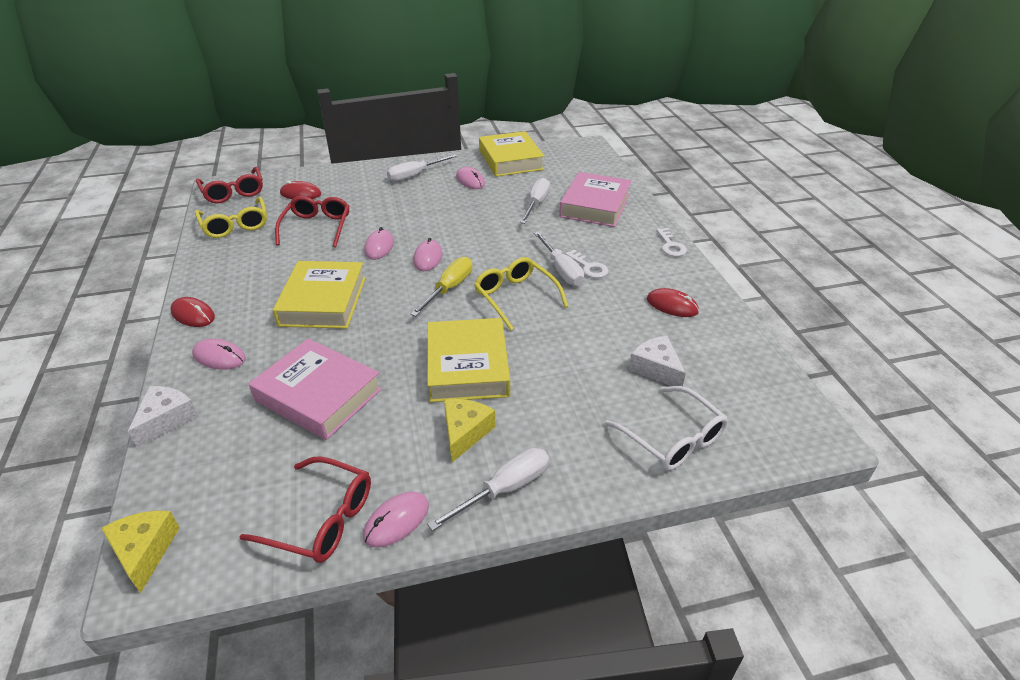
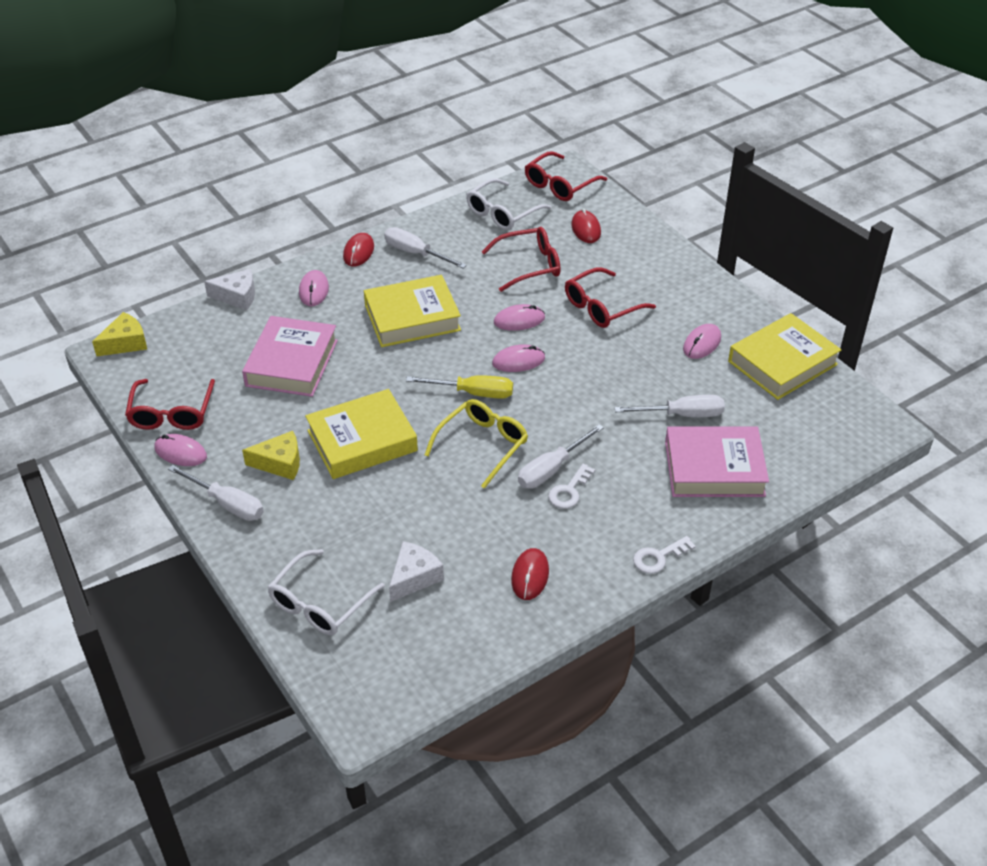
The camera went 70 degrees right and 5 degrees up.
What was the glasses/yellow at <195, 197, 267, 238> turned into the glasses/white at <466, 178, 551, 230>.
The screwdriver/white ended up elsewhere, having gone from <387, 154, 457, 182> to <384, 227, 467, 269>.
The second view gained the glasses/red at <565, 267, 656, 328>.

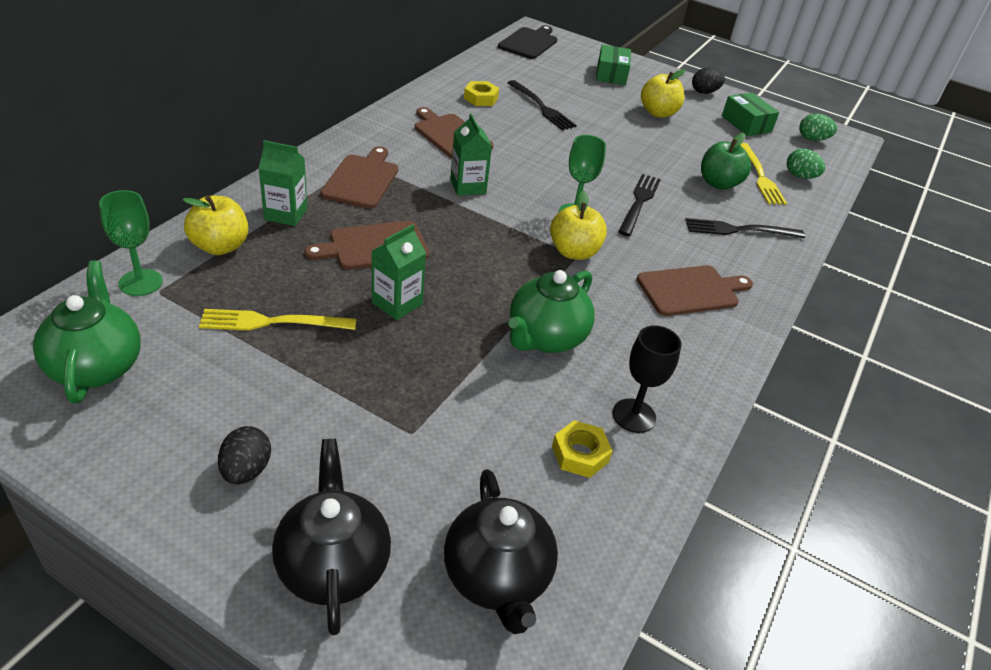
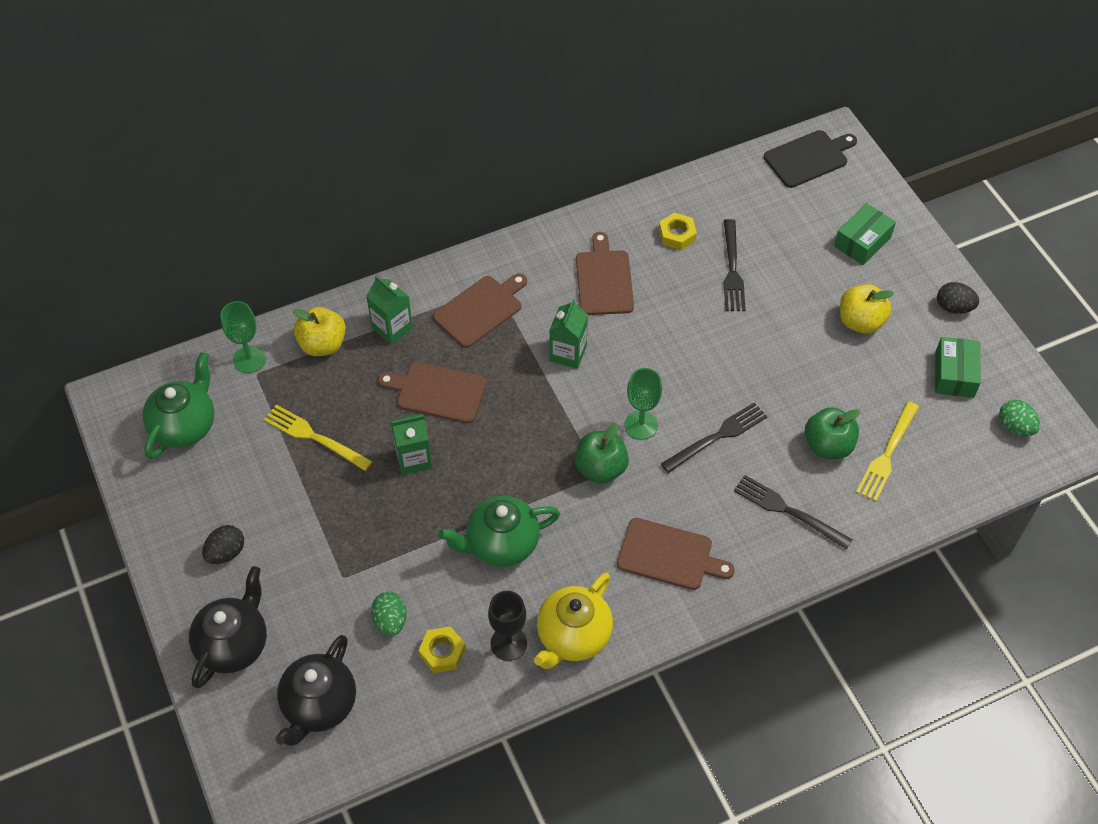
The camera went 40 degrees right and 15 degrees up.
What was the apple/yellow at <550, 190, 607, 260> turned into the apple/green at <574, 423, 629, 484>.
The egg/green ended up elsewhere, having gone from <787, 148, 825, 179> to <371, 592, 407, 636>.
The second view gained the teapot/yellow at <534, 573, 613, 669>.

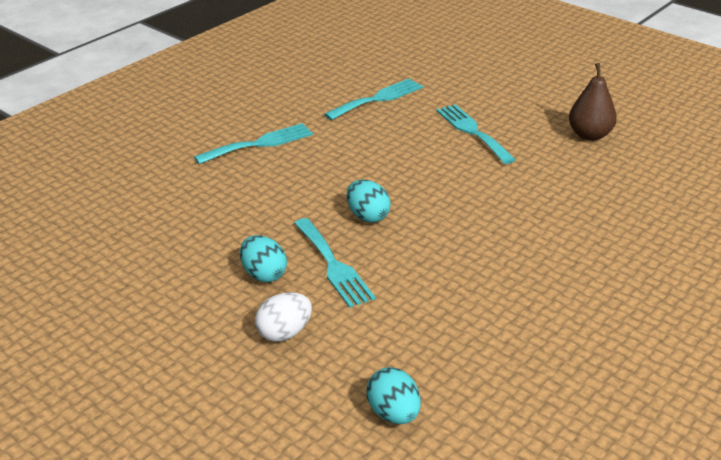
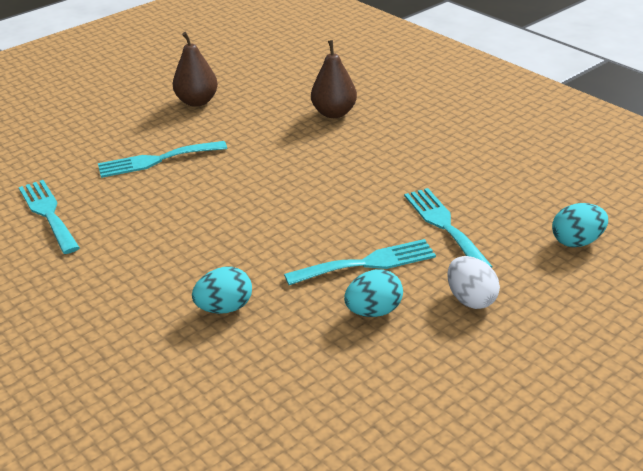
The camera went 80 degrees left and 0 degrees up.
The fork/turquoise ended up elsewhere, having gone from <194, 123, 313, 164> to <404, 188, 493, 268>.
The egg/turquoise ended up elsewhere, having gone from <347, 180, 391, 223> to <192, 267, 252, 314>.
The second view gained the pear/brown at <311, 40, 357, 118>.

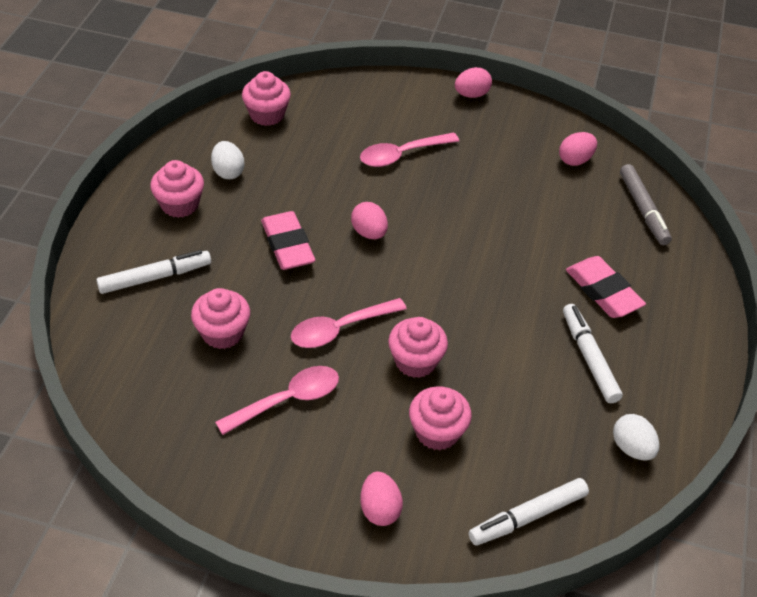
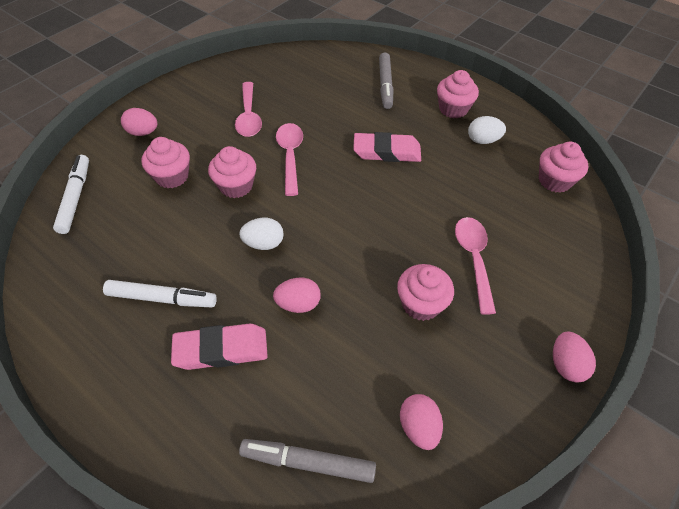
The camera went 115 degrees right and 5 degrees up.
What was the marker/white at <96, 250, 211, 294> turned into the marker/grey at <379, 52, 393, 109>.
The cupcake/pink ended up elsewhere, having gone from <191, 288, 250, 349> to <397, 264, 454, 321>.
The egg/pink ended up elsewhere, having gone from <351, 202, 388, 239> to <273, 277, 321, 313>.
The egg/white ended up elsewhere, having gone from <613, 414, 659, 460> to <239, 218, 284, 250>.

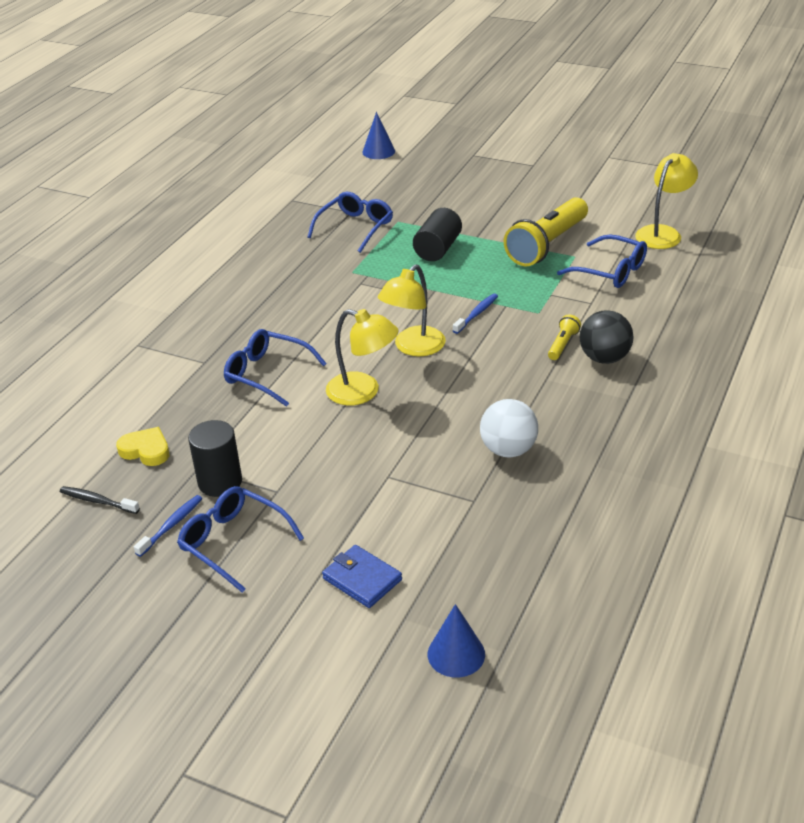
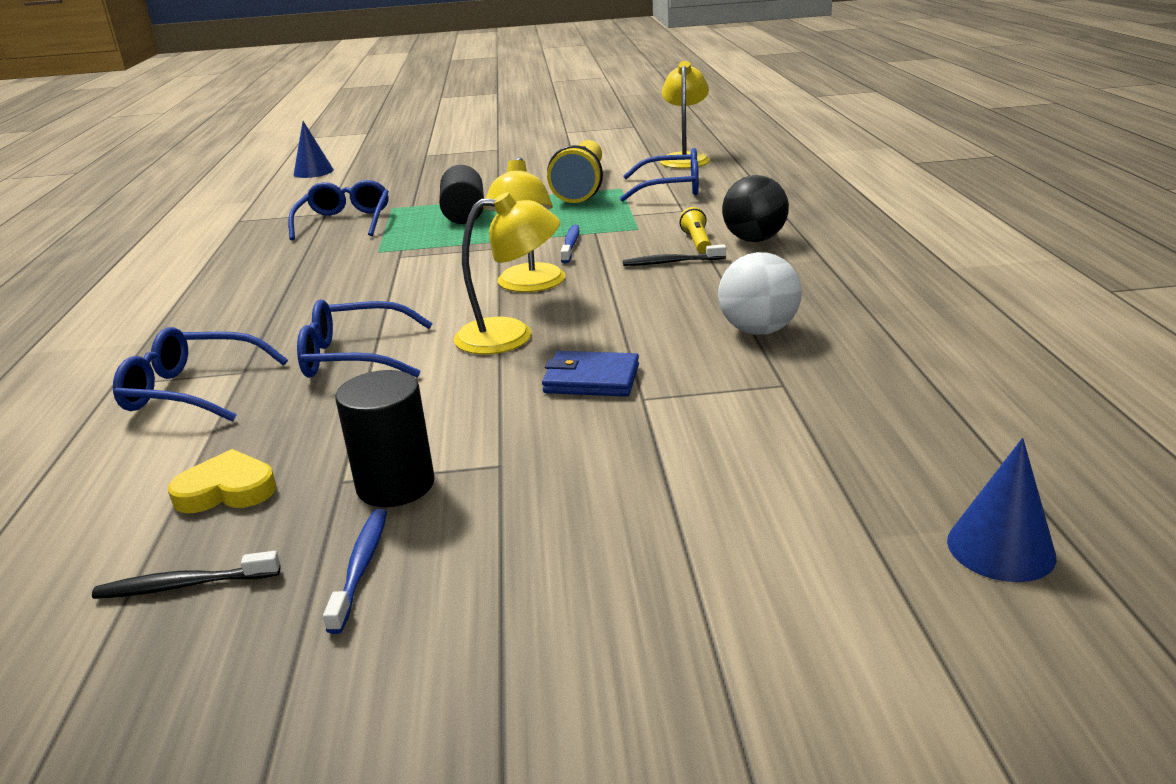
The camera went 30 degrees left and 10 degrees down.
The glasses/blue ended up elsewhere, having gone from <177, 486, 304, 593> to <113, 327, 288, 422>.
The wallet/blue ended up elsewhere, having gone from <322, 545, 402, 608> to <542, 351, 639, 397>.
The second view gained the toothbrush/black at <623, 244, 726, 266>.

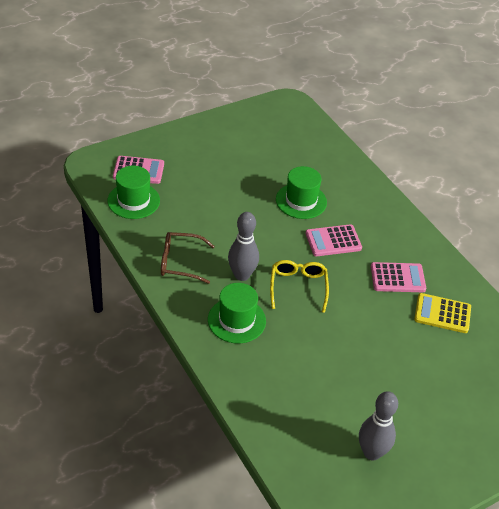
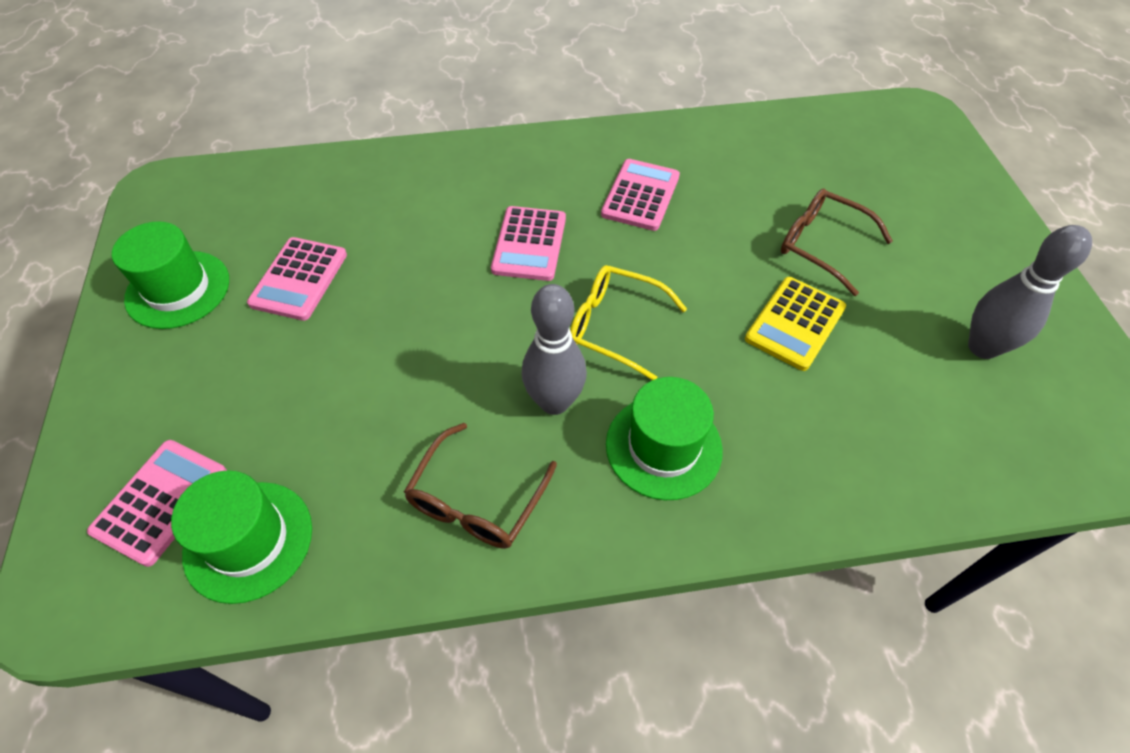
The camera went 65 degrees left and 10 degrees up.
The hat/green ended up elsewhere, having gone from <276, 166, 327, 219> to <112, 221, 229, 329>.
The calculator/yellow ended up elsewhere, having gone from <414, 293, 471, 333> to <745, 277, 846, 371>.
The second view gained the calculator/pink at <247, 237, 347, 321>.
The second view gained the glasses/brown at <781, 188, 893, 296>.

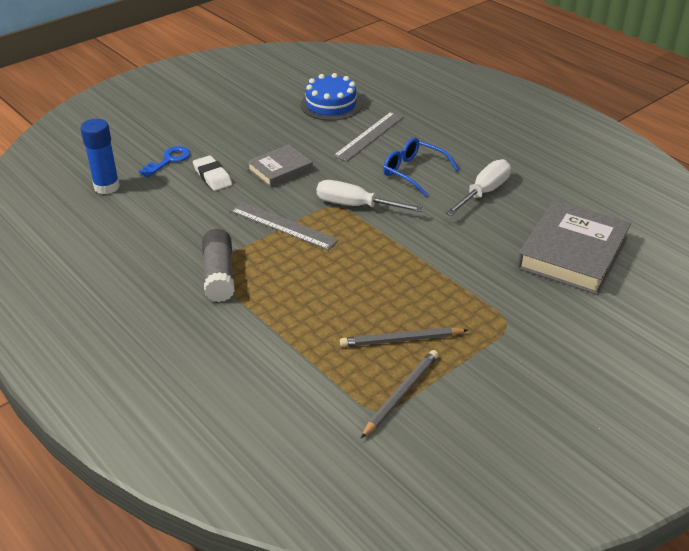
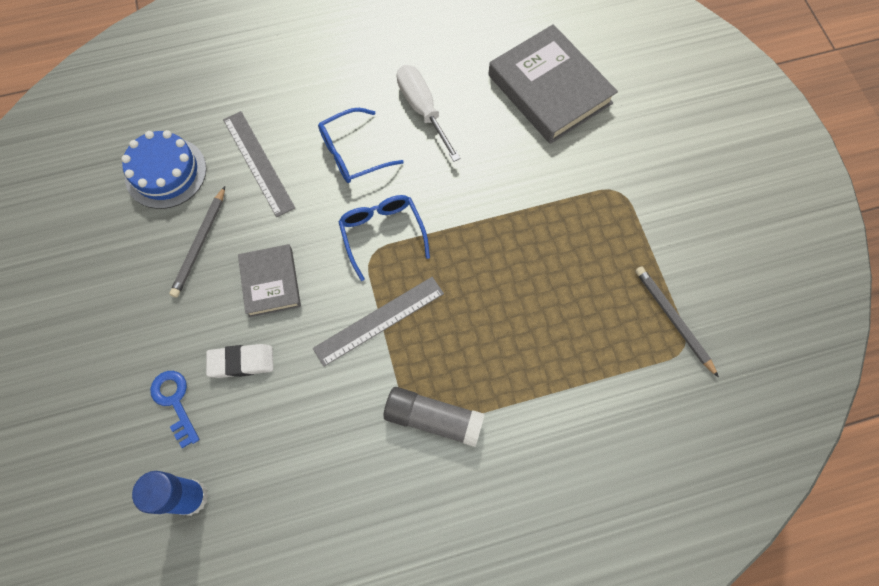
The camera went 65 degrees left and 30 degrees up.
Where the screwdriver/white stood at <317, 180, 424, 212>, the glasses/blue came to stand at <338, 195, 430, 281>.
The pencil/grey ended up elsewhere, having gone from <340, 327, 468, 347> to <169, 186, 225, 297>.

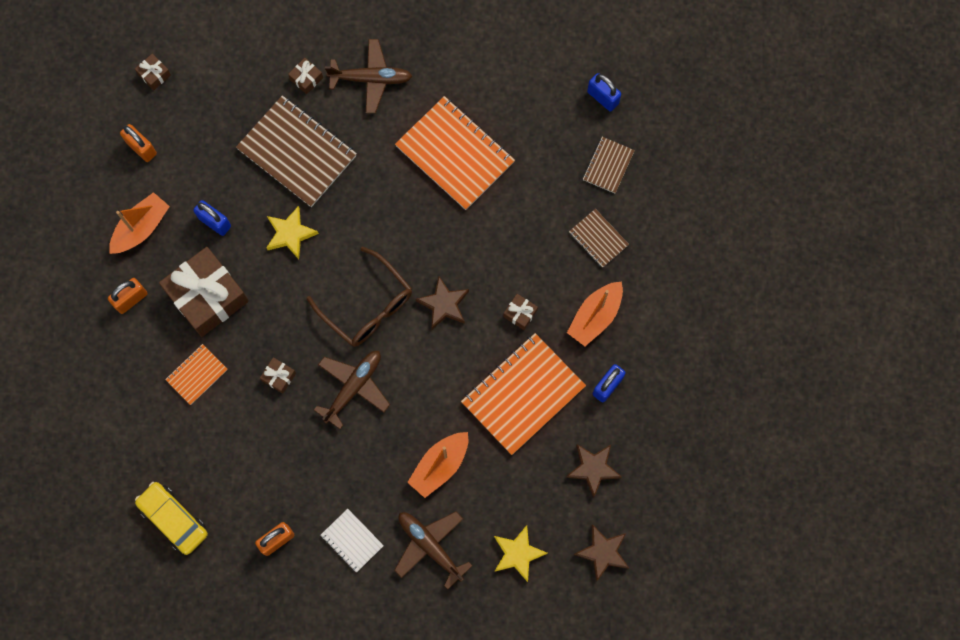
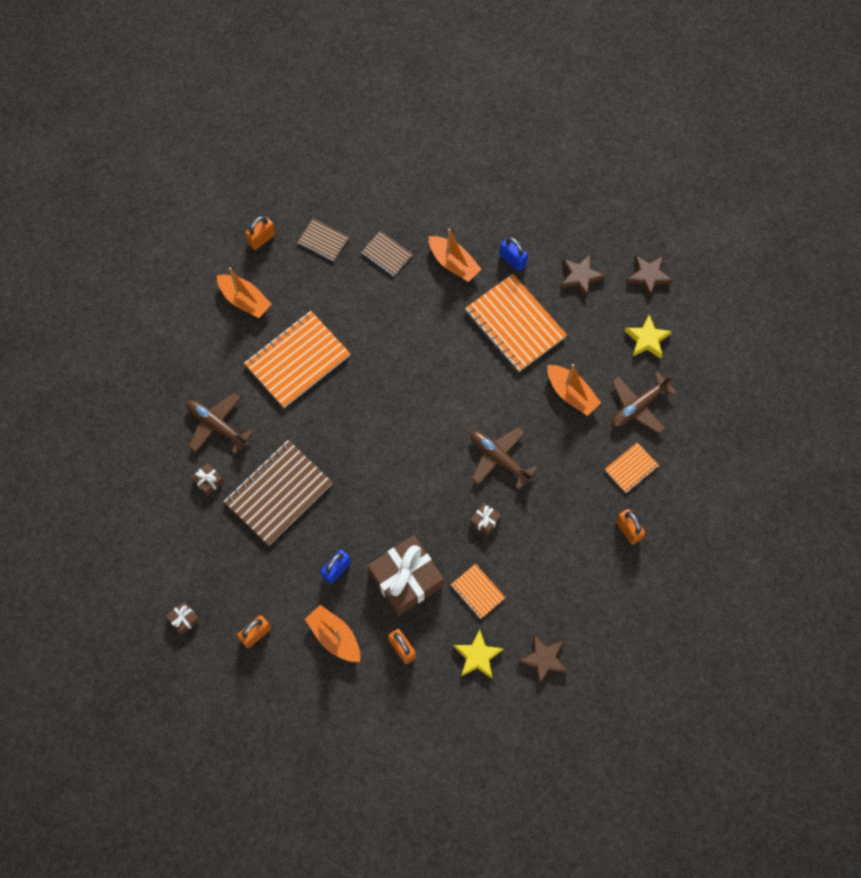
The camera went 85 degrees left and 5 degrees down.
The second view lost the car/yellow at <135, 482, 208, 555>.
The star/yellow ended up elsewhere, having gone from <266, 206, 319, 259> to <453, 629, 503, 678>.
The second view lost the glasses/brown at <307, 247, 412, 347>.
What was the notebook/white at <321, 509, 384, 573> turned into the notebook/orange at <605, 442, 659, 493>.
The plane/brown at <325, 39, 412, 113> ended up facing another way, 60 degrees counterclockwise from before.
The star/brown ended up elsewhere, having gone from <416, 276, 469, 329> to <518, 634, 568, 685>.
The second view lost the gift/brown at <503, 294, 538, 330>.
The notebook/brown at <569, 209, 629, 268> ended up facing another way, 75 degrees clockwise from before.
What was the padlock/blue at <587, 73, 621, 111> turned into the padlock/orange at <245, 216, 276, 250>.
The second view gained the boat/orange at <217, 267, 271, 318>.

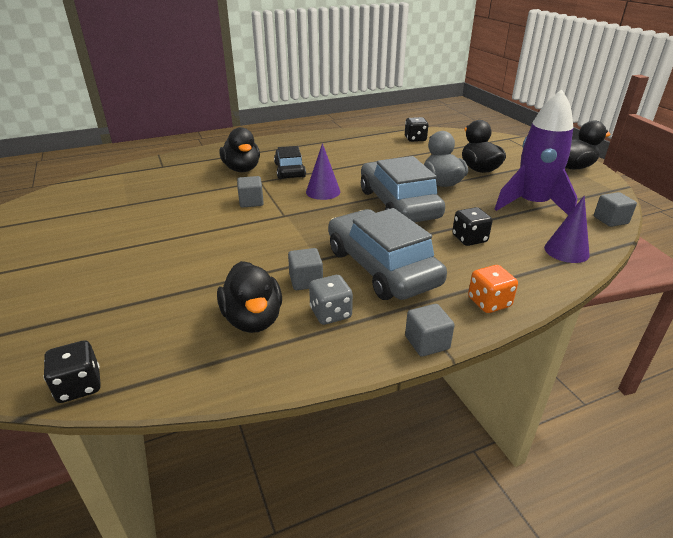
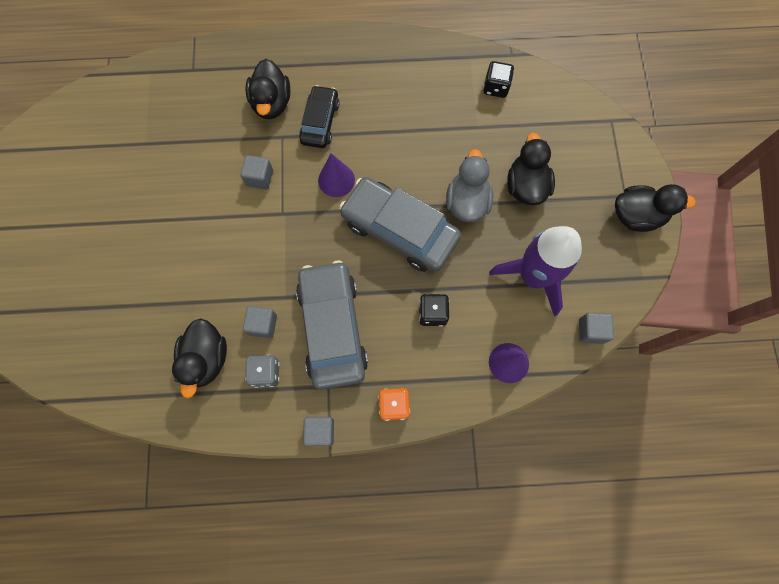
The camera went 20 degrees right and 40 degrees up.
The second view lost the dice/black at <43, 340, 101, 403>.
The car/grey at <361, 156, 445, 222> ended up facing another way, 60 degrees counterclockwise from before.

